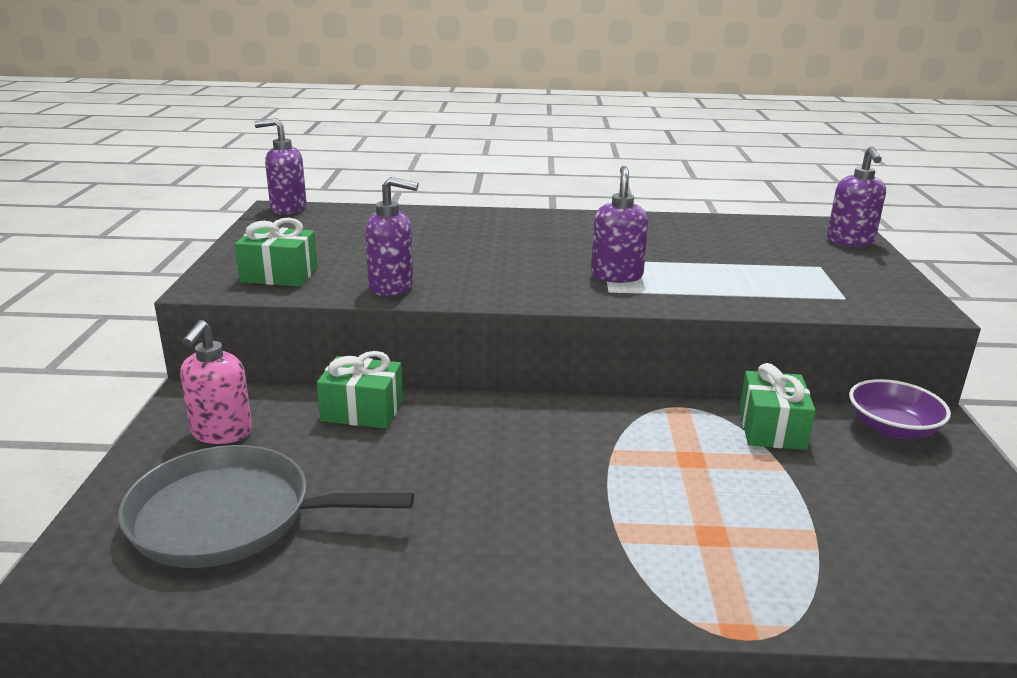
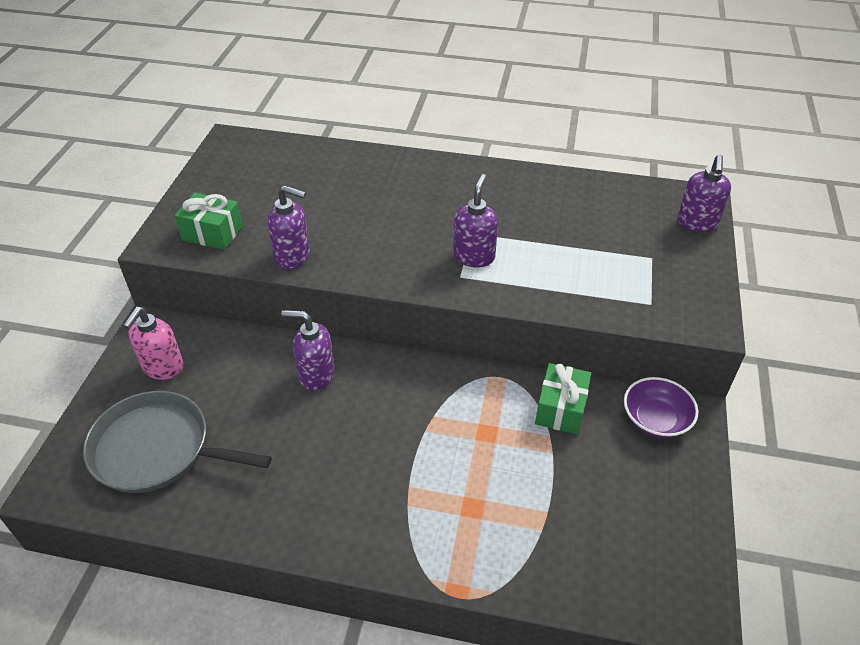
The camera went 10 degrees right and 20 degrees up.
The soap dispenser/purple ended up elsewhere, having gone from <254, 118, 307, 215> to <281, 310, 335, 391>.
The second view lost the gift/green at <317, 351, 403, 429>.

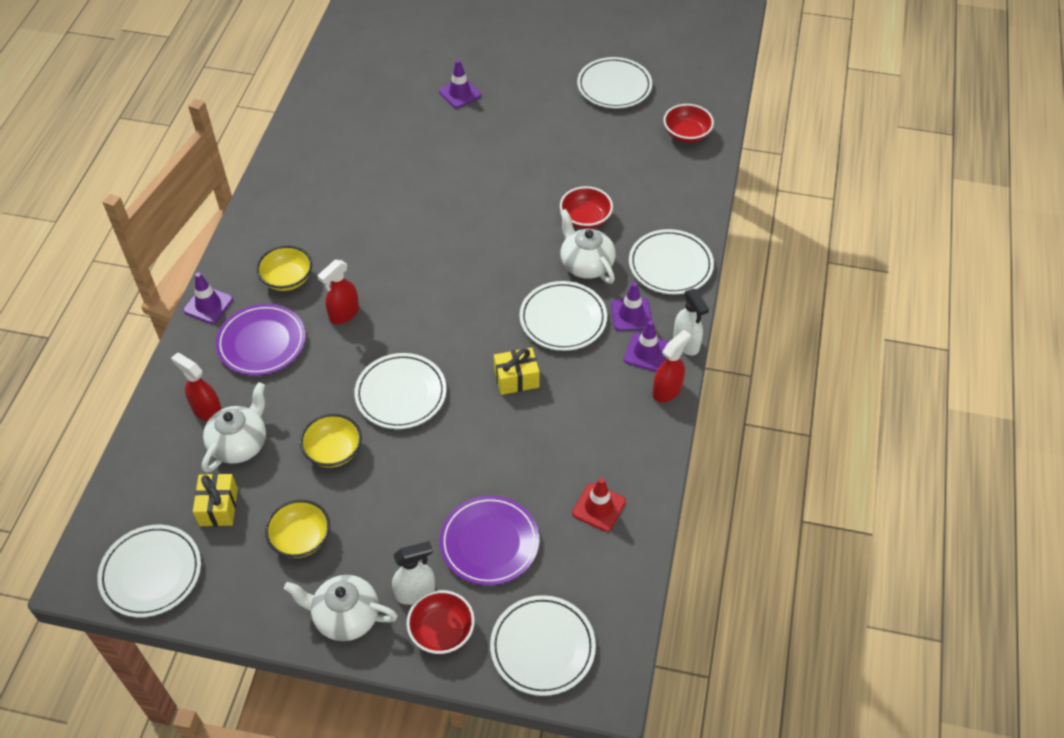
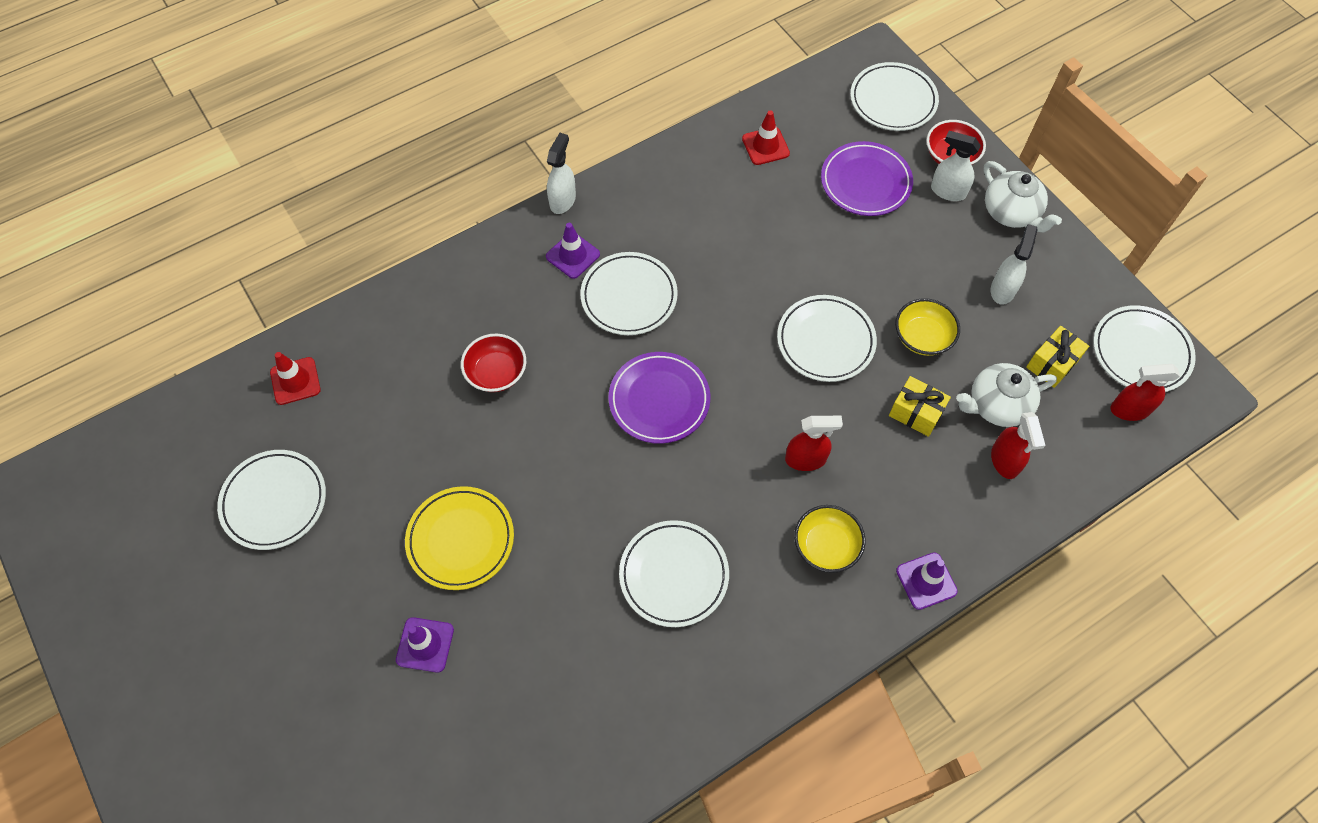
The camera went 135 degrees left and 10 degrees up.
The plate/purple ended up elsewhere, having gone from <216, 304, 306, 375> to <608, 352, 710, 444>.
Where the bowl/yellow stood at <265, 499, 330, 558>, the spray bottle/white came to stand at <991, 224, 1038, 305>.
The gift/yellow ended up elsewhere, having gone from <494, 347, 540, 395> to <889, 376, 951, 437>.
The second view lost the teapot/white at <560, 209, 616, 284>.
The second view lost the traffic cone/purple at <624, 320, 668, 372>.
The plate/white ended up elsewhere, having gone from <629, 229, 714, 294> to <619, 520, 729, 627>.
The spray bottle/red ended up elsewhere, having gone from <653, 330, 691, 402> to <1110, 364, 1180, 421>.
Where the bowl/red stood at <663, 104, 714, 143>, the traffic cone/red came to stand at <270, 352, 321, 405>.
The second view gained the plate/yellow at <405, 486, 514, 590>.

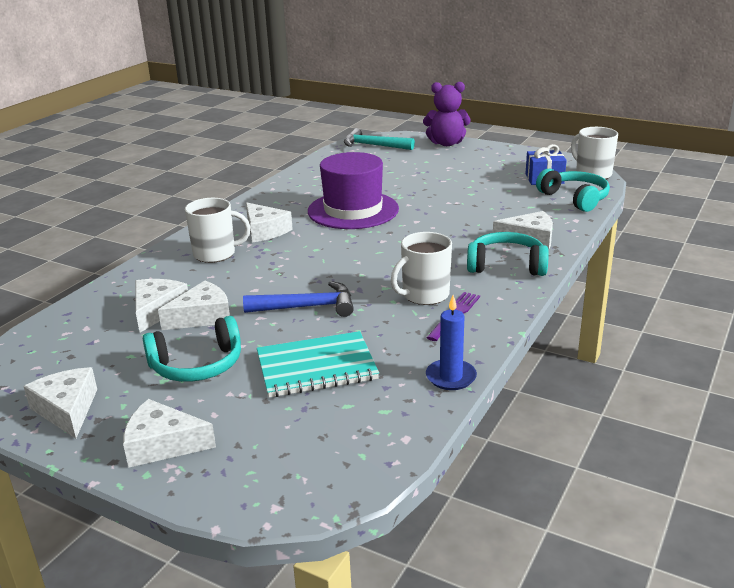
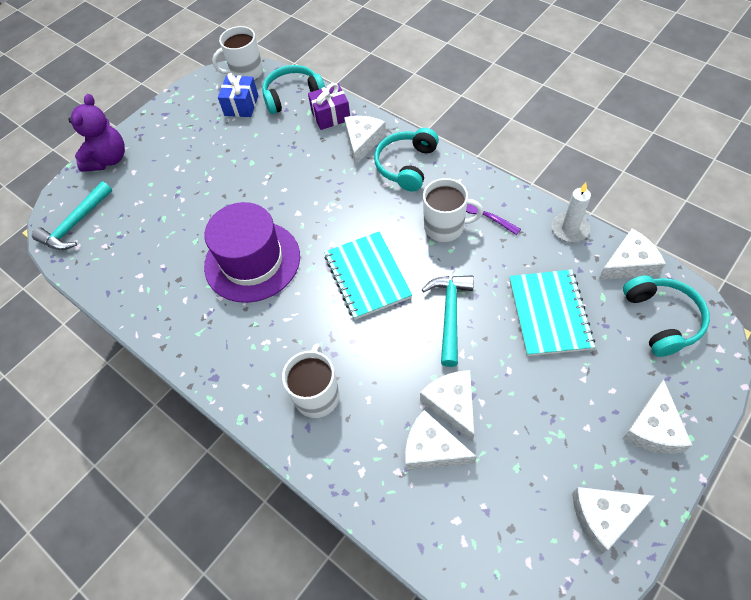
The camera went 75 degrees left and 30 degrees up.
The headphones/turquoise ended up elsewhere, having gone from <143, 316, 241, 382> to <623, 275, 710, 357>.
What was the hammer/blue at <243, 281, 354, 317> turned into the hammer/turquoise at <422, 275, 474, 367>.
The cheese/white ended up elsewhere, having gone from <246, 202, 293, 242> to <598, 228, 666, 280>.
The mug/white at <391, 232, 452, 305> ended up facing another way, 60 degrees counterclockwise from before.
What was the candle/blue at <426, 295, 477, 390> turned into the candle/white at <552, 183, 591, 242>.
The second view gained the gift/purple at <308, 83, 350, 130>.
The second view gained the notebook/turquoise at <324, 231, 412, 320>.

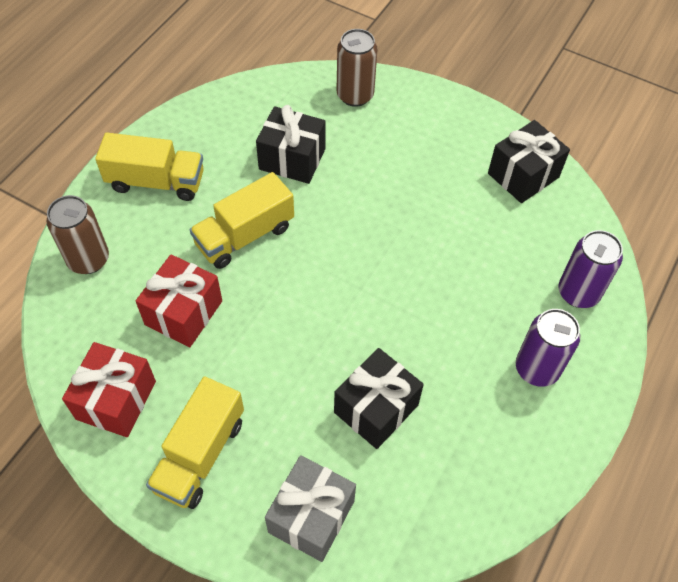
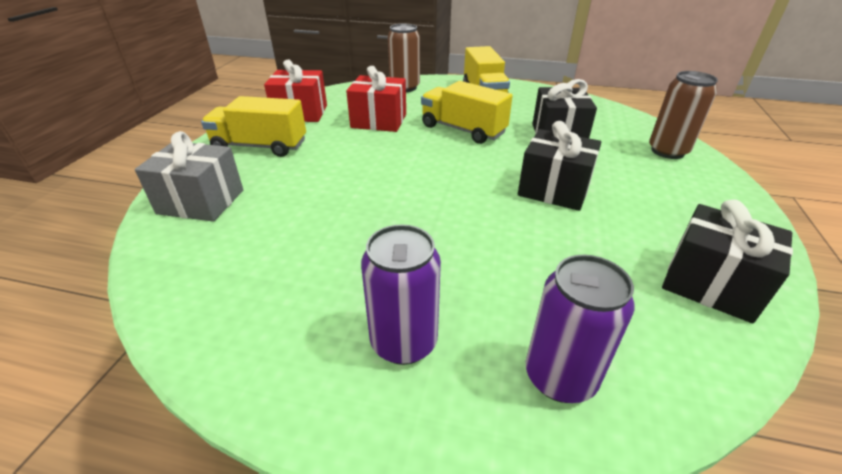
The camera went 75 degrees right and 20 degrees down.
The gift/black ended up elsewhere, having gone from <334, 348, 424, 449> to <518, 121, 601, 211>.

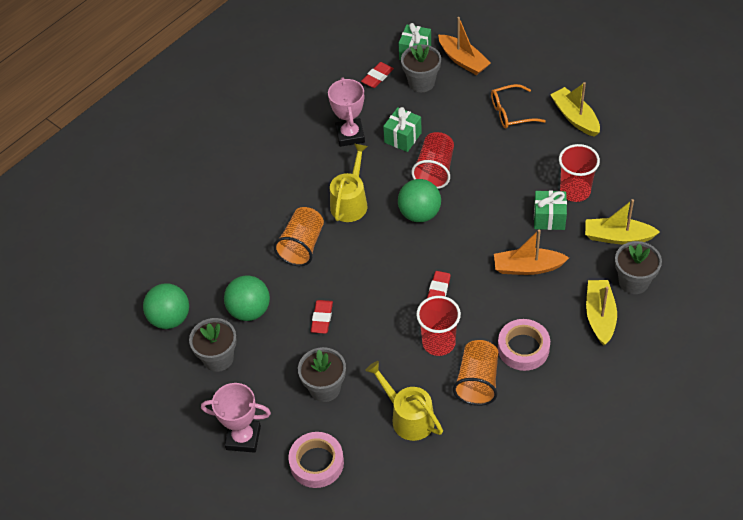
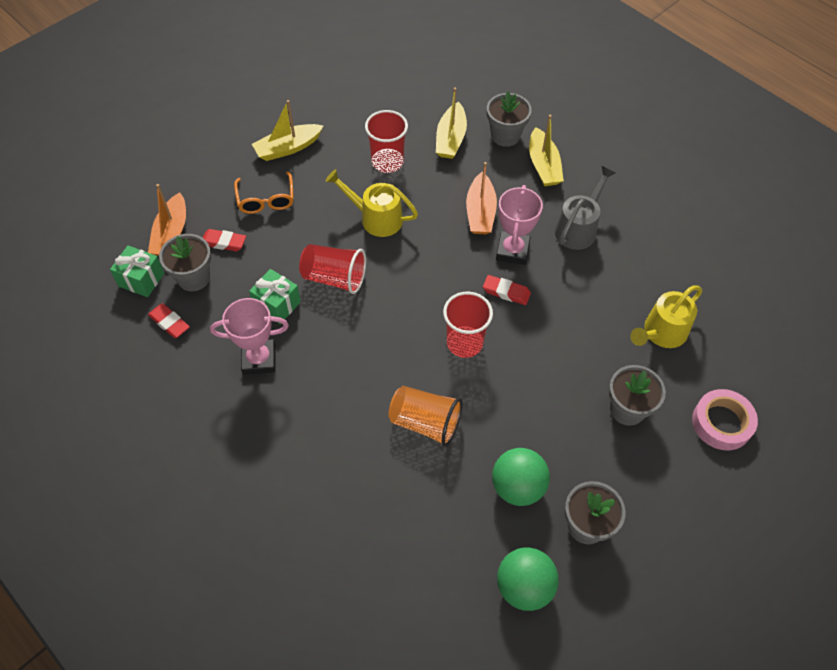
The camera went 90 degrees left and 5 degrees up.
The trophy/pink ended up elsewhere, having gone from <201, 383, 271, 453> to <496, 185, 543, 265>.
The eraser/red ended up elsewhere, having gone from <311, 300, 333, 334> to <203, 229, 246, 251>.
The watering can/yellow ended up elsewhere, having gone from <330, 144, 368, 222> to <325, 169, 418, 237>.
The second view lost the ball/green at <398, 179, 441, 222>.
The cup/red ended up elsewhere, having gone from <416, 296, 461, 356> to <443, 292, 493, 358>.
The boat/orange at <438, 17, 491, 75> ended up facing another way, 135 degrees clockwise from before.
The second view lost the cup/orange at <453, 340, 498, 406>.
Where the tape/pink stood at <498, 319, 550, 371>, the watering can/grey came to stand at <555, 166, 615, 250>.
The second view lost the gift/green at <534, 191, 567, 230>.
The boat/yellow at <586, 280, 617, 346> ended up facing another way, 105 degrees counterclockwise from before.

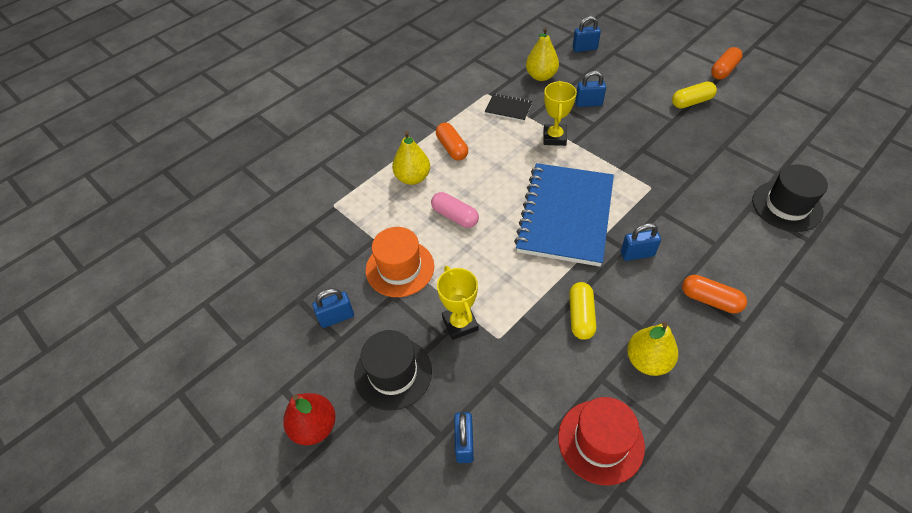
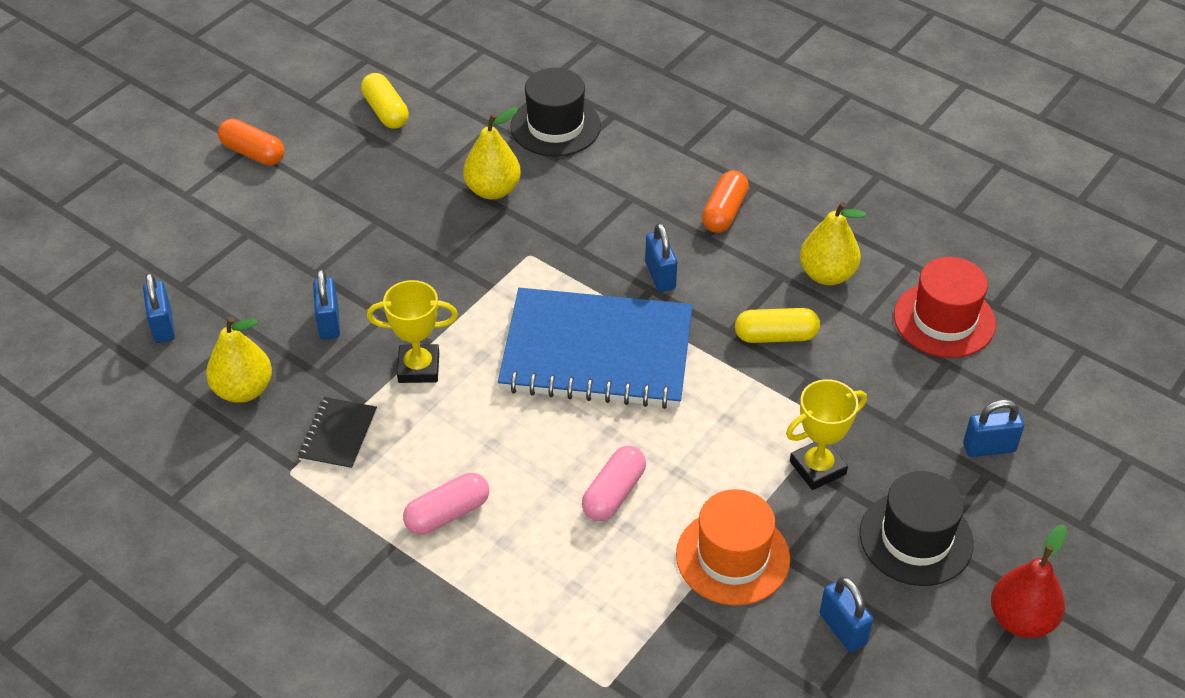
The camera went 100 degrees left and 5 degrees down.
The pear/yellow ended up elsewhere, having gone from <392, 131, 430, 185> to <463, 107, 521, 199>.
What was the capsule/orange at <436, 122, 468, 160> turned into the capsule/pink at <403, 473, 489, 535>.
The capsule/yellow ended up elsewhere, having gone from <672, 81, 717, 109> to <361, 73, 409, 129>.

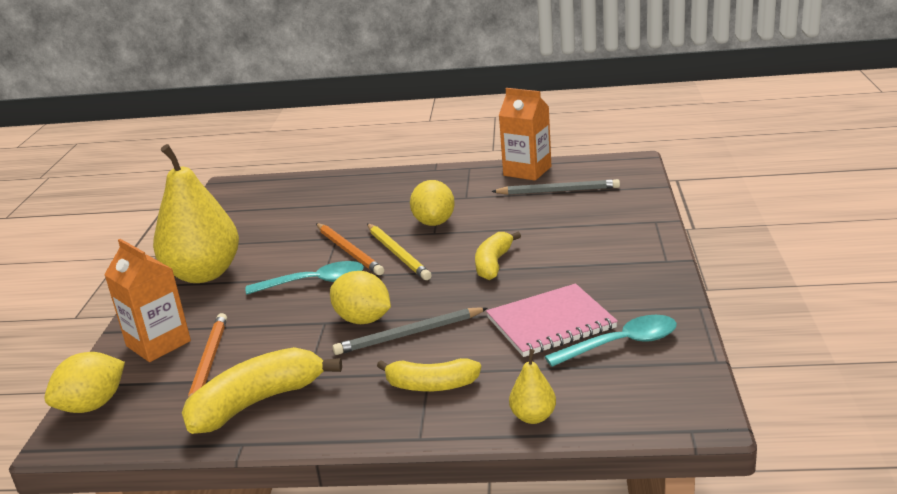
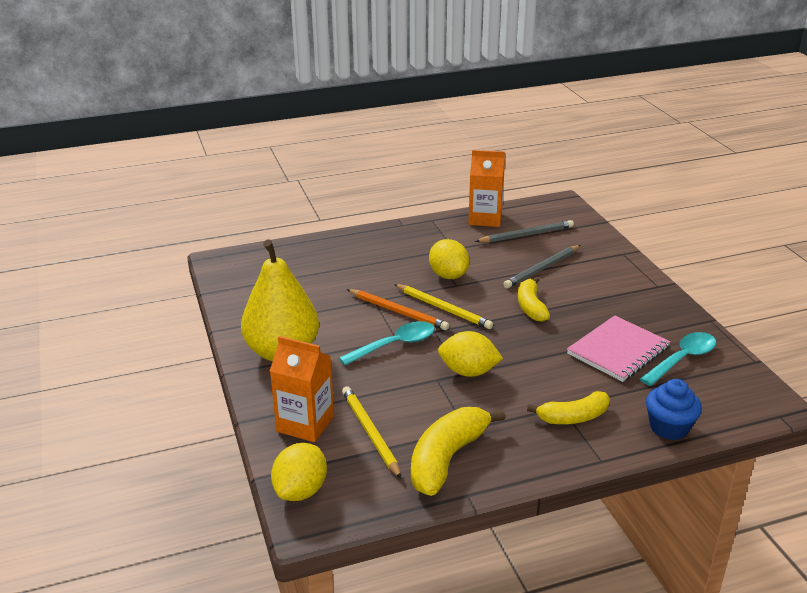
The camera went 25 degrees left and 5 degrees up.
What was the pencil/orange at <188, 313, 227, 398> turned into the pencil/yellow at <342, 386, 402, 479>.
The pencil/grey ended up elsewhere, having gone from <332, 307, 488, 355> to <503, 245, 580, 288>.
Where the pear/yellow stood at <509, 349, 556, 424>, the cupcake/blue came to stand at <646, 379, 702, 440>.

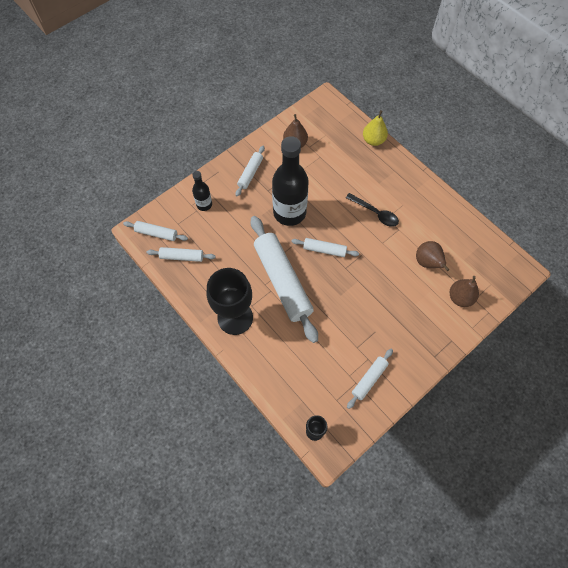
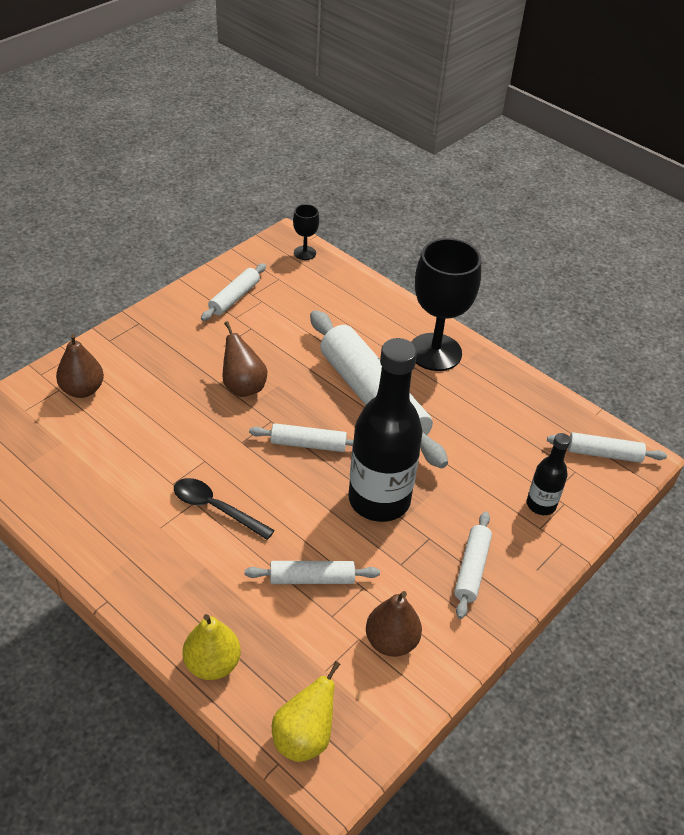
The camera went 170 degrees right and 20 degrees down.
The rolling pin/white ended up elsewhere, having gone from <147, 247, 216, 262> to <244, 561, 380, 584>.
The pear/brown ended up elsewhere, having gone from <416, 241, 449, 271> to <223, 321, 267, 397>.
The second view gained the pear/yellow at <272, 661, 340, 762>.

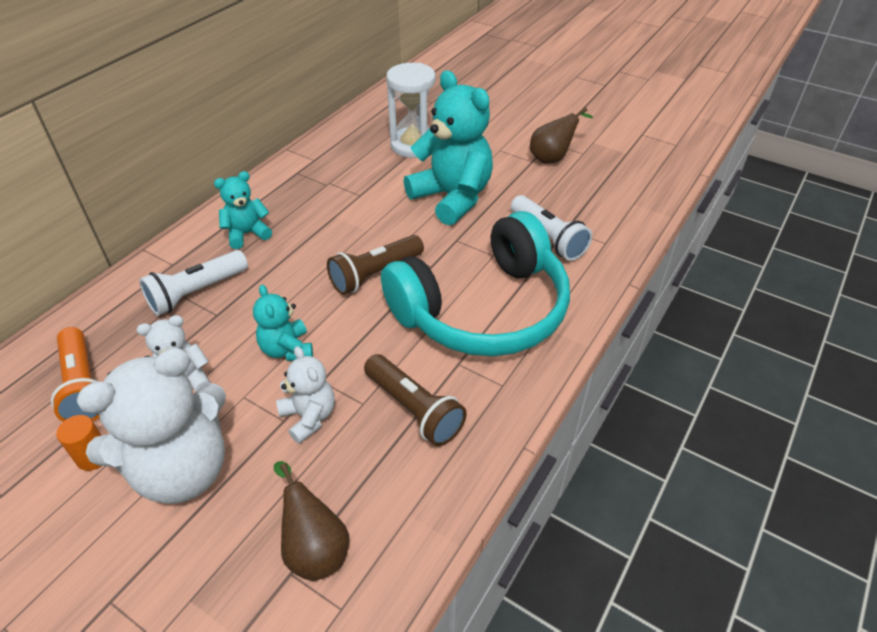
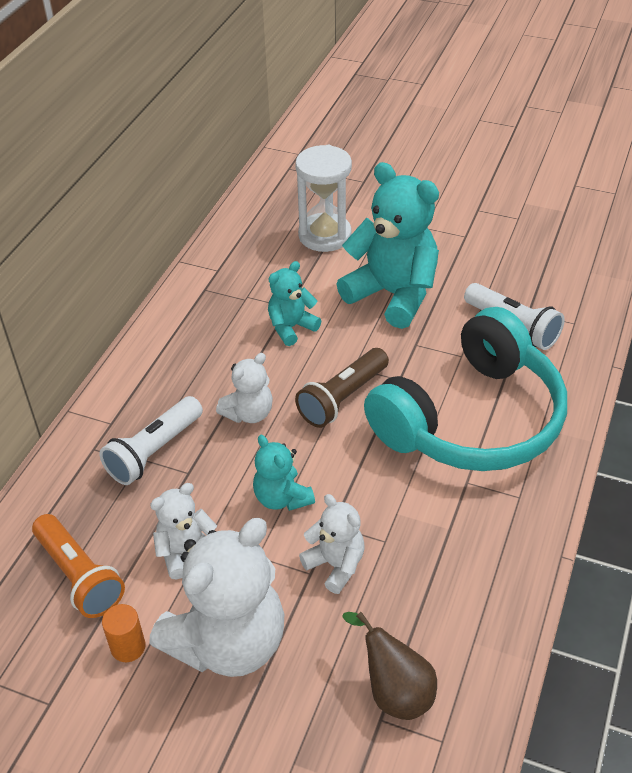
The camera went 10 degrees left and 0 degrees up.
The teddy bear/turquoise ended up elsewhere, having gone from <214, 171, 272, 249> to <268, 261, 321, 346>.
The second view lost the flashlight/brown at <364, 354, 467, 446>.
The second view lost the pear/brown at <530, 107, 593, 164>.
The second view gained the teddy bear/white at <216, 353, 273, 423>.

